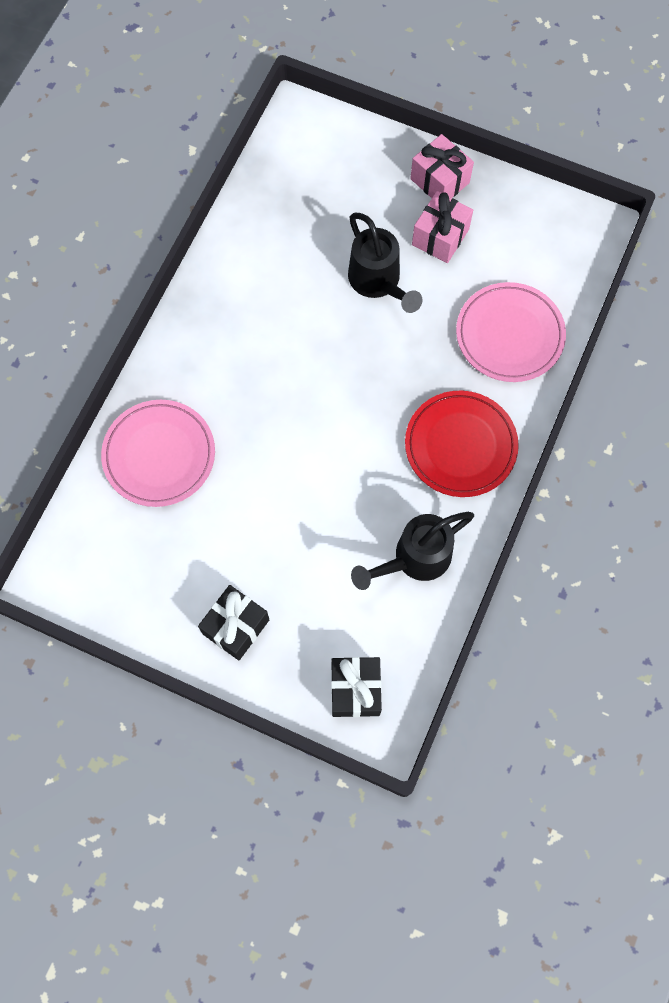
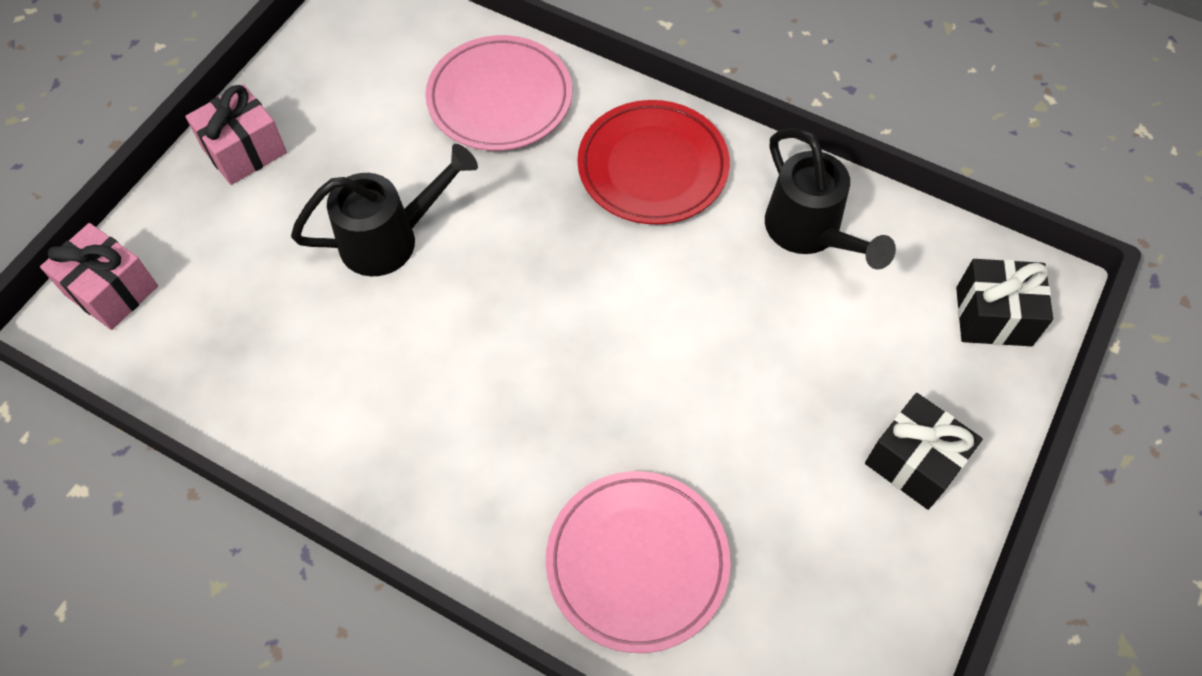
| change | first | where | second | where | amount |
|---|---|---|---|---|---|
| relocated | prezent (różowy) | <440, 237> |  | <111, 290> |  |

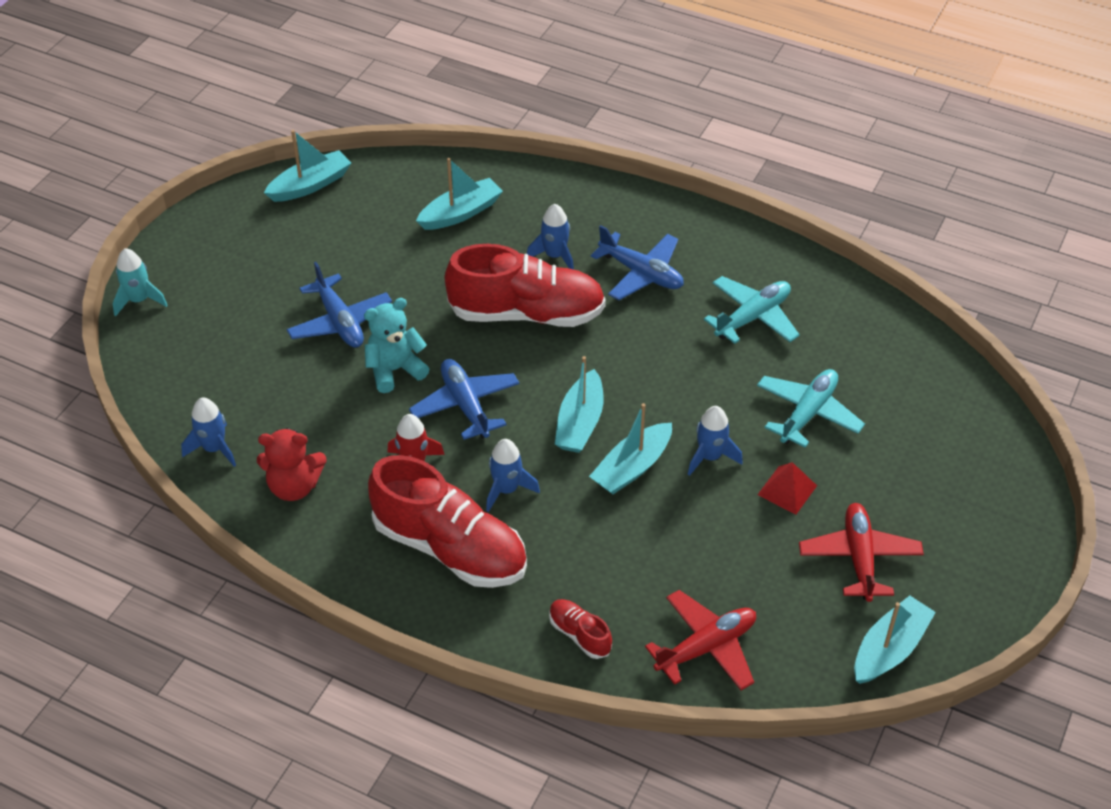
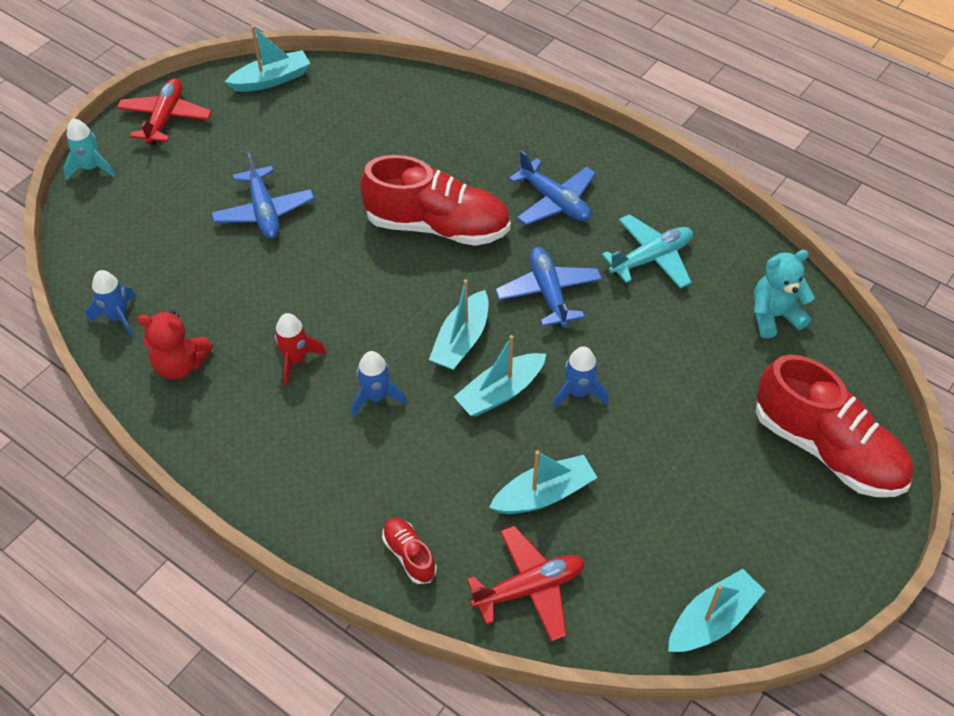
| change | first | where | second | where | amount |
|---|---|---|---|---|---|
| relocated | miś (turkusowy) | <395, 370> |  | <774, 316> |  |
| relocated | but (czerwony) | <450, 548> |  | <827, 449> |  |
| relocated | samolot (niebieski) | <465, 405> |  | <548, 293> |  |
| relocated | łódka (turkusowy) | <461, 213> |  | <544, 494> |  |
| missing | rakieta (niebieski) | <554, 256> |  |  |  |
| missing | samolot (turkusowy) | <808, 413> |  |  |  |
| missing | piramida (czerwony) | <787, 490> |  |  |  |
| relocated | samolot (czerwony) | <859, 558> |  | <165, 118> |  |

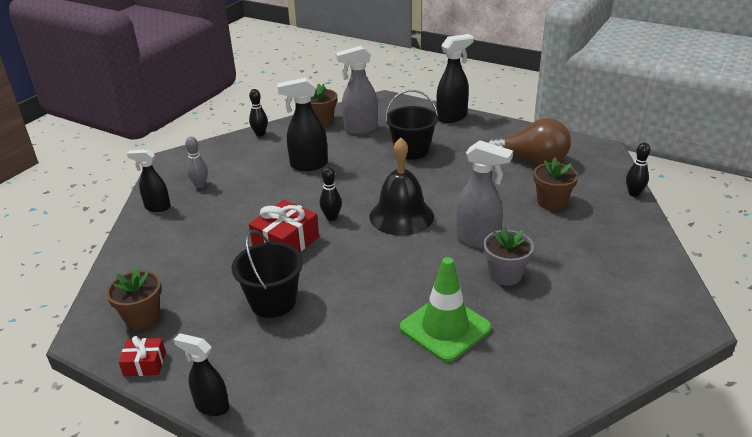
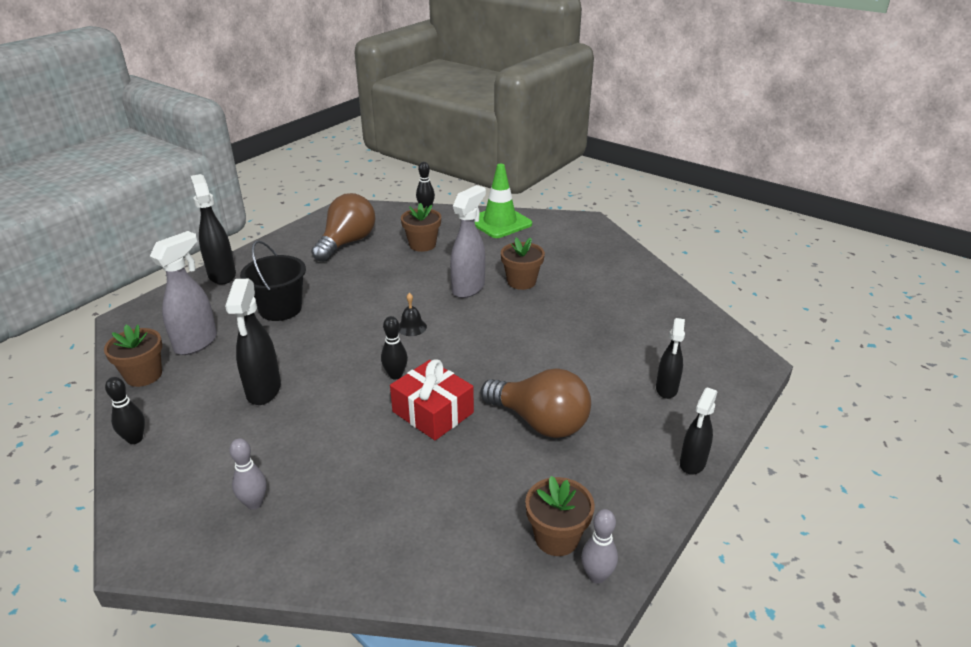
| change | first | where | second | where | amount |
|---|---|---|---|---|---|
| missing | prezent (czerwony) | <145, 364> |  |  |  |
| relocated | spryskiwacz (czarny) | <157, 207> |  | <666, 389> |  |
| exchanged | wiadro (czarny) | <273, 301> | żarówka (brązowy) | <540, 422> |  |
| spun | spryskiwacz (szary) | <360, 129> |  | <197, 343> | 135 degrees counterclockwise |
| size | dzwonek (czarny) | <401, 216> |  | <411, 327> | x0.42 |
| relocated | pachołek (zielony) | <445, 328> |  | <500, 222> |  |
| colour | doniczka (szary) | <505, 274> | doniczka (brązowy) | <521, 282> |  |
| appeared |  |  | kręgiel (szary) | <596, 576> |  |

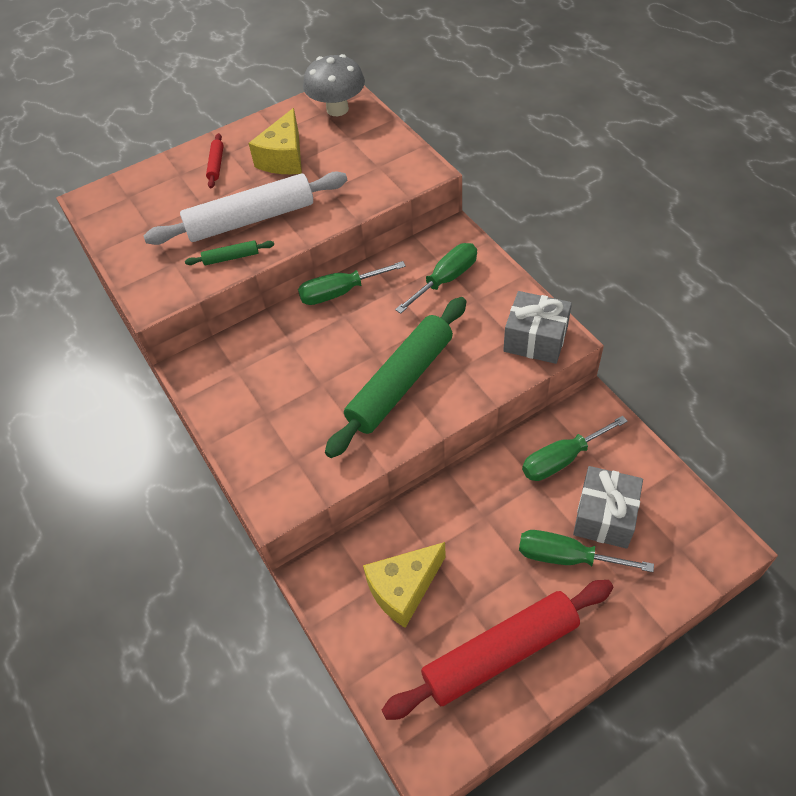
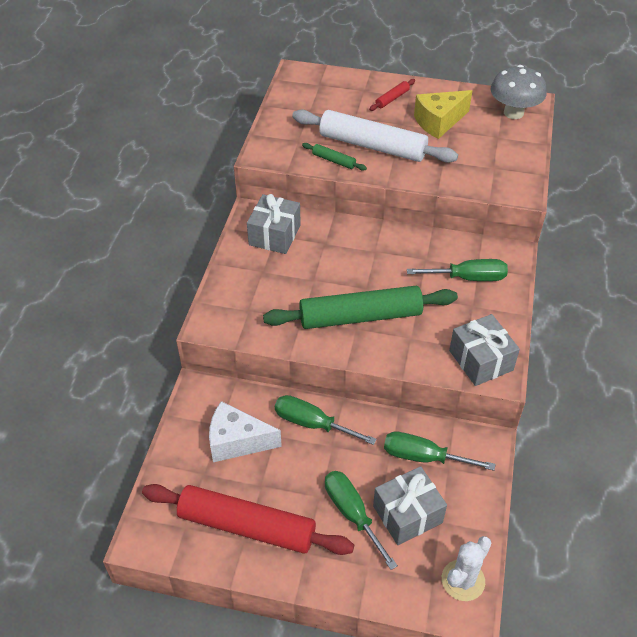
| change | first | where | second | where | amount |
|---|---|---|---|---|---|
| relocated | śrubokręt (zielony) | <340, 292> |  | <312, 423> |  |
| colour | ser (żółty) | <403, 589> | ser (biały) | <237, 441> |  |
| appeared |  |  | prezent (szary) | <274, 235> |  |
| appeared |  |  | kaktus (biały) | <463, 580> |  |

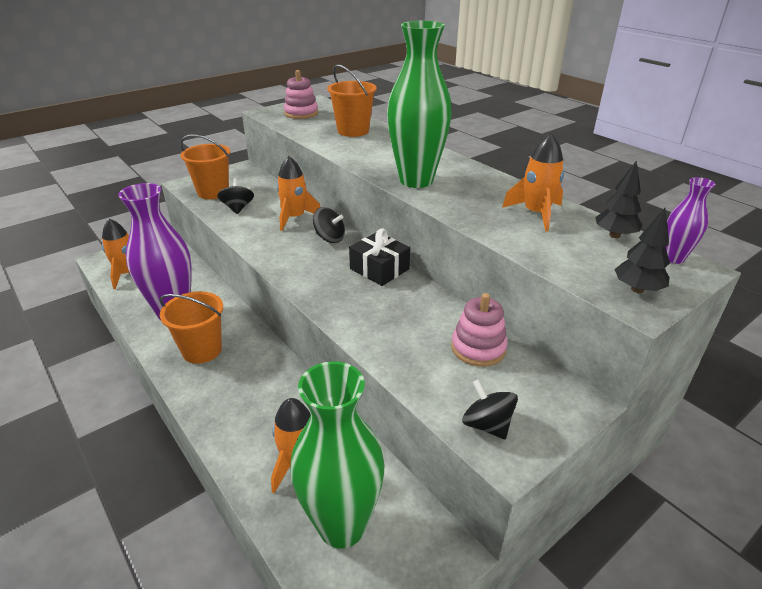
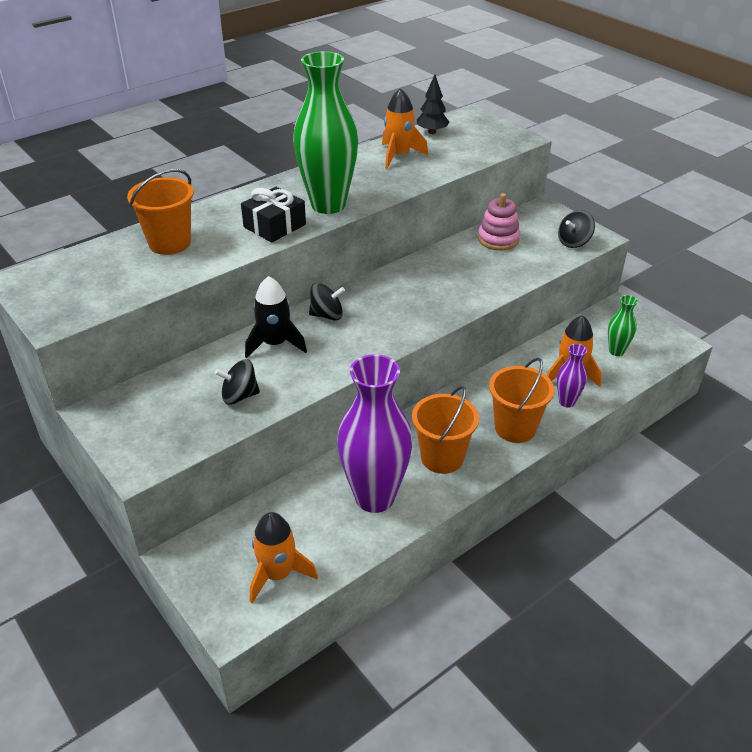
| change | first | where | second | where | amount |
|---|---|---|---|---|---|
| relocated | wiadro (pomarańczowy) | <213, 192> |  | <515, 428> |  |
| colour | rakieta (pomarańczowy) | <295, 218> | rakieta (czarny) | <275, 344> |  |
| missing | zabawka nakładanka (różowy) | <301, 113> |  |  |  |
| size | wazon (zielony) | <342, 526> |  | <616, 351> | x0.45 |
| spun | bączek (czarny) | <329, 238> |  | <327, 315> | 60 degrees clockwise |
| relocated | prezent (czarny) | <379, 269> |  | <274, 226> |  |
| missing | drzewko (czarny) | <637, 289> |  |  |  |
| relocated | wazon (fioletowy) | <674, 258> |  | <567, 402> |  |

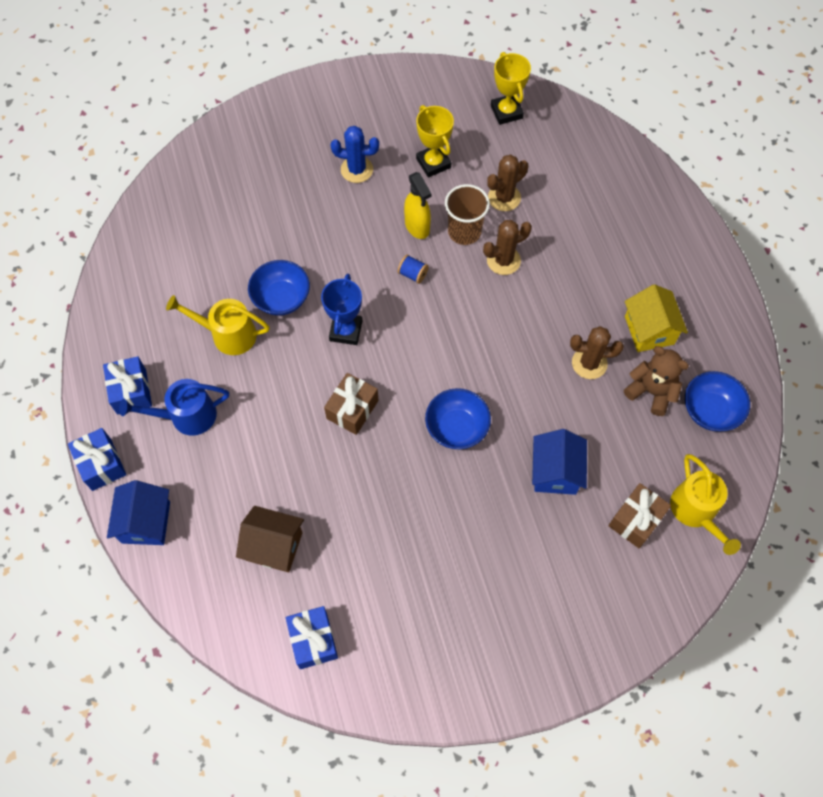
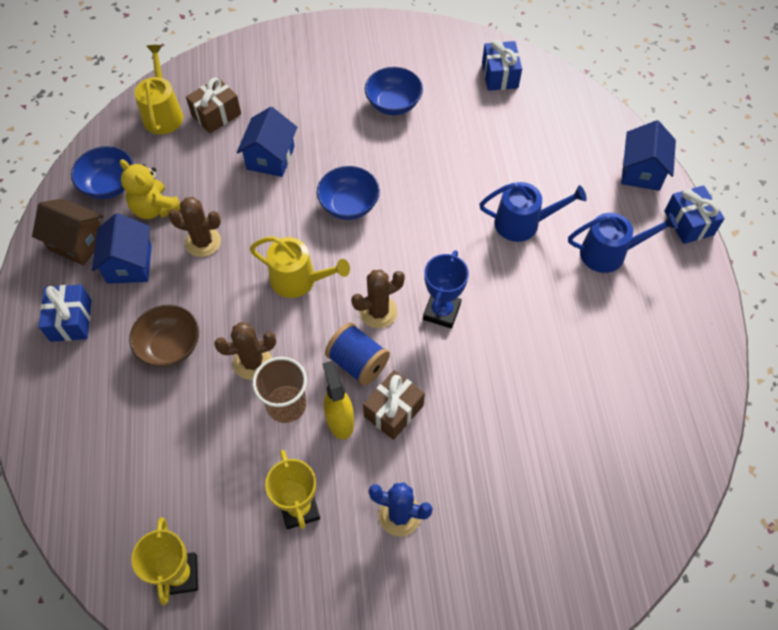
| change | first | where | second | where | amount |
|---|---|---|---|---|---|
| relocated | prezent (niebieski) | <131, 391> |  | <71, 320> |  |
| relocated | konewka (żółty) | <228, 334> |  | <298, 280> |  |
| relocated | domek (brązowy) | <274, 546> |  | <78, 242> |  |
| relocated | miska (niebieski) | <281, 298> |  | <393, 104> |  |
| relocated | prezent (brązowy) | <352, 409> |  | <393, 411> |  |
| size | szpulka (niebieski) | <413, 274> |  | <358, 363> | x1.78 |
| relocated | kaktus (brązowy) | <504, 197> |  | <378, 312> |  |
| colour | miś (brązowy) | <651, 391> | miś (żółty) | <155, 208> |  |
| colour | domek (żółty) | <649, 330> | domek (niebieski) | <129, 264> |  |
| appeared |  |  | miska (brązowy) | <170, 346> |  |
| appeared |  |  | konewka (niebieski) | <522, 223> |  |

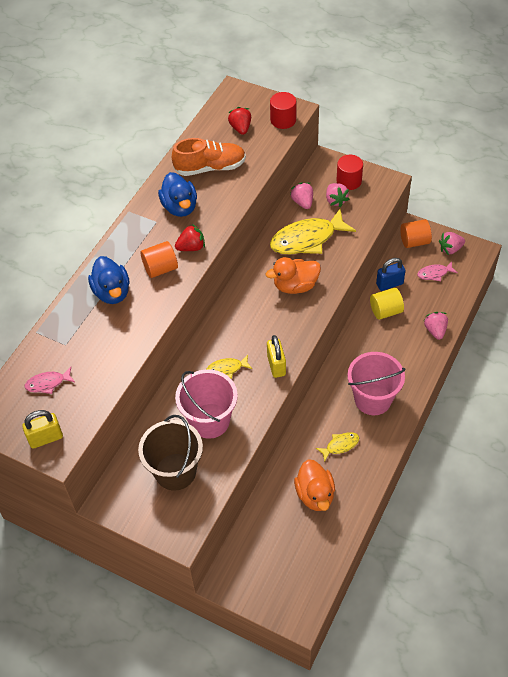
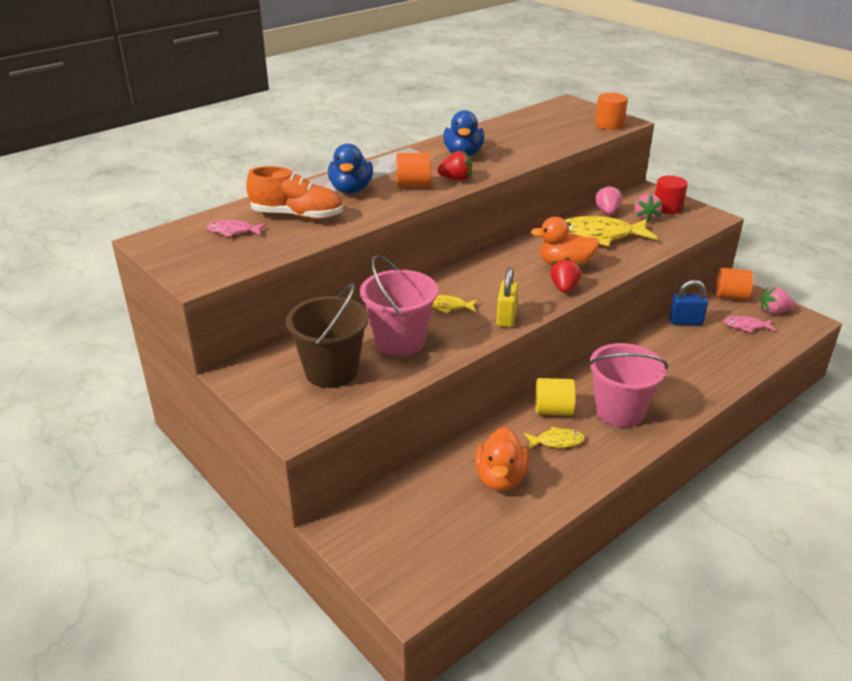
| change | first | where | second | where | amount |
|---|---|---|---|---|---|
| missing | kłódka (żółty) | <46, 438> |  |  |  |
| relocated | but (pomarańczowy) | <210, 167> |  | <297, 215> |  |
| relocated | truskawka (czerwony) | <240, 128> |  | <564, 288> |  |
| colour | walec (czerwony) | <283, 120> | walec (pomarańczowy) | <609, 125> |  |
| relocated | walec (żółty) | <385, 311> |  | <553, 410> |  |
| missing | truskawka (różowy) | <435, 330> |  |  |  |

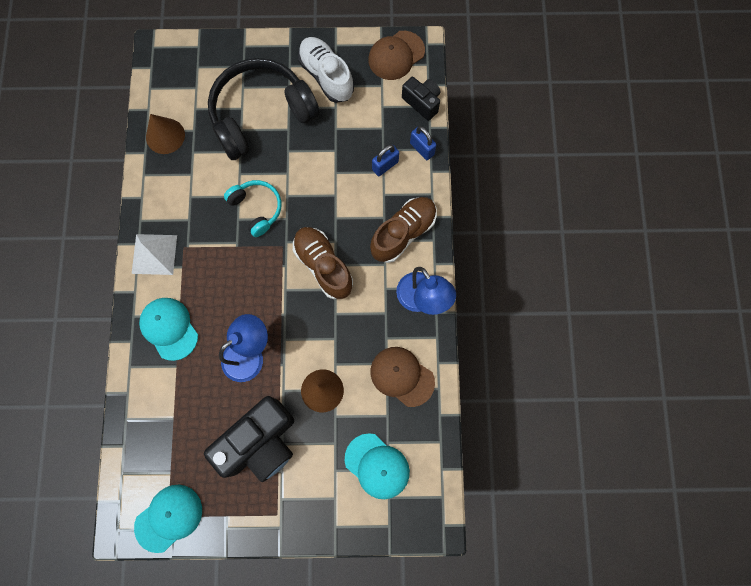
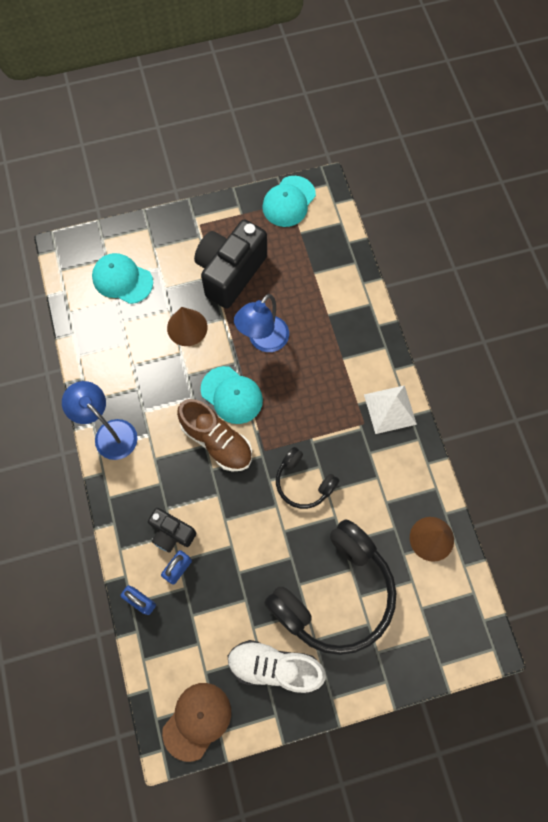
| change | first | where | second | where | amount |
|---|---|---|---|---|---|
| relocated | czapka (turkusowy) | <169, 328> |  | <231, 395> |  |
| colour | słuchawki (turkusowy) | <257, 209> | słuchawki (czarny) | <303, 482> |  |
| spun | but (biały) | <326, 76> |  | <274, 666> | 150 degrees clockwise |
| missing | but (brązowy) | <403, 233> |  |  |  |
| missing | czapka (brązowy) | <402, 376> |  |  |  |
| relocated | aparat fotograficzny (czarny) | <422, 102> |  | <172, 533> |  |

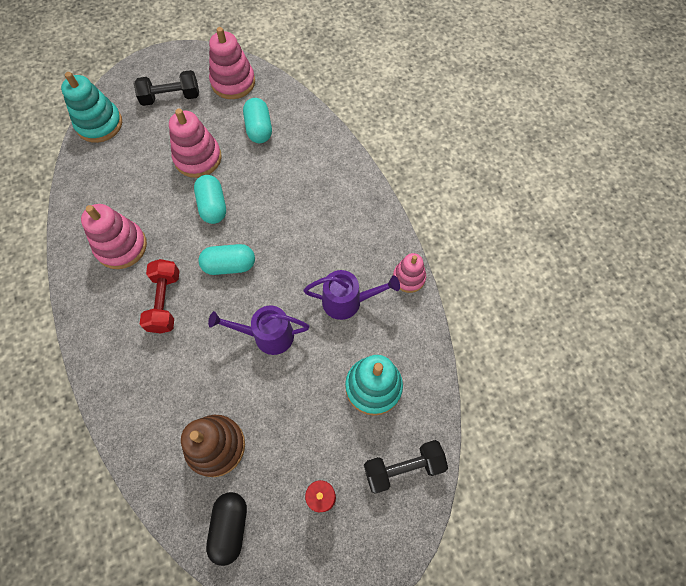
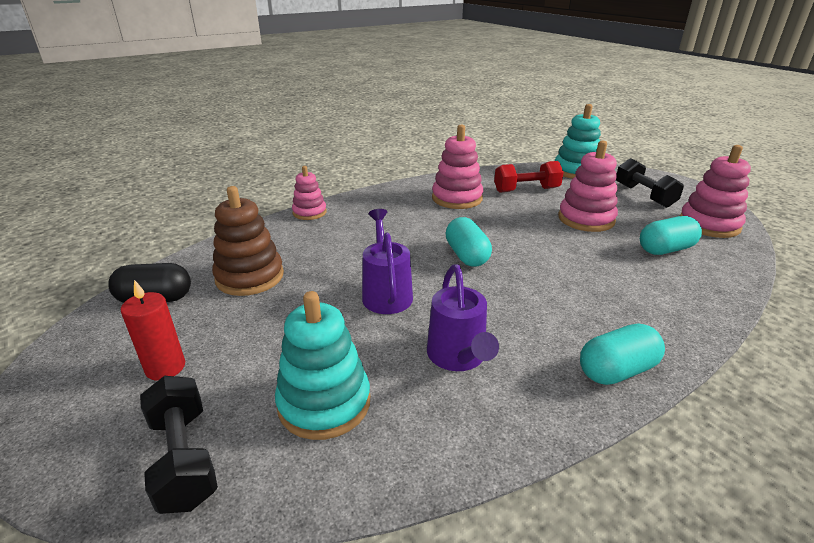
| change | first | where | second | where | amount |
|---|---|---|---|---|---|
| relocated | hantel (czerwony) | <165, 302> |  | <526, 190> |  |
| relocated | kapsułka (turkusowy) | <213, 206> |  | <616, 370> |  |
| relocated | zabawka nakładanka (różowy) | <409, 278> |  | <309, 212> |  |

